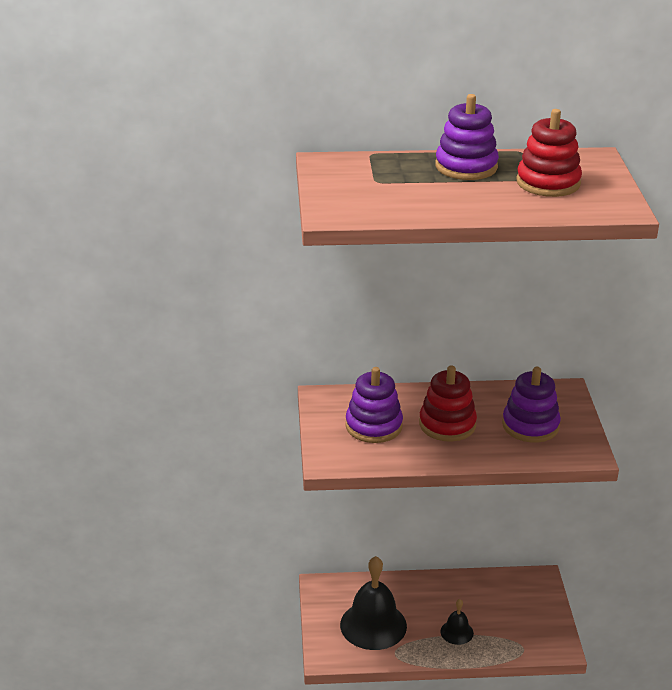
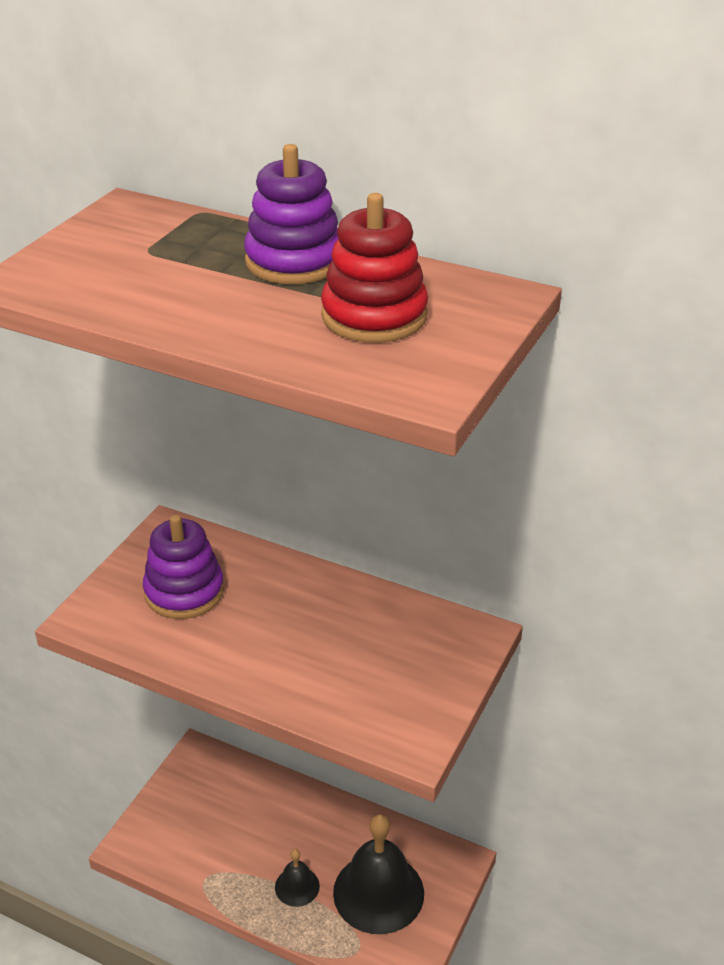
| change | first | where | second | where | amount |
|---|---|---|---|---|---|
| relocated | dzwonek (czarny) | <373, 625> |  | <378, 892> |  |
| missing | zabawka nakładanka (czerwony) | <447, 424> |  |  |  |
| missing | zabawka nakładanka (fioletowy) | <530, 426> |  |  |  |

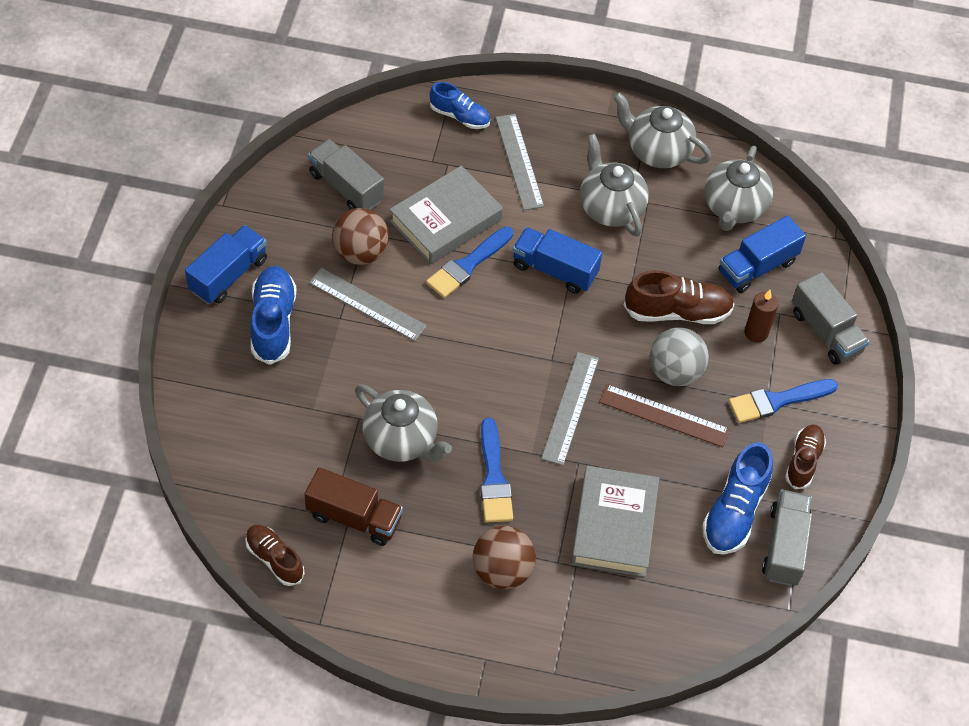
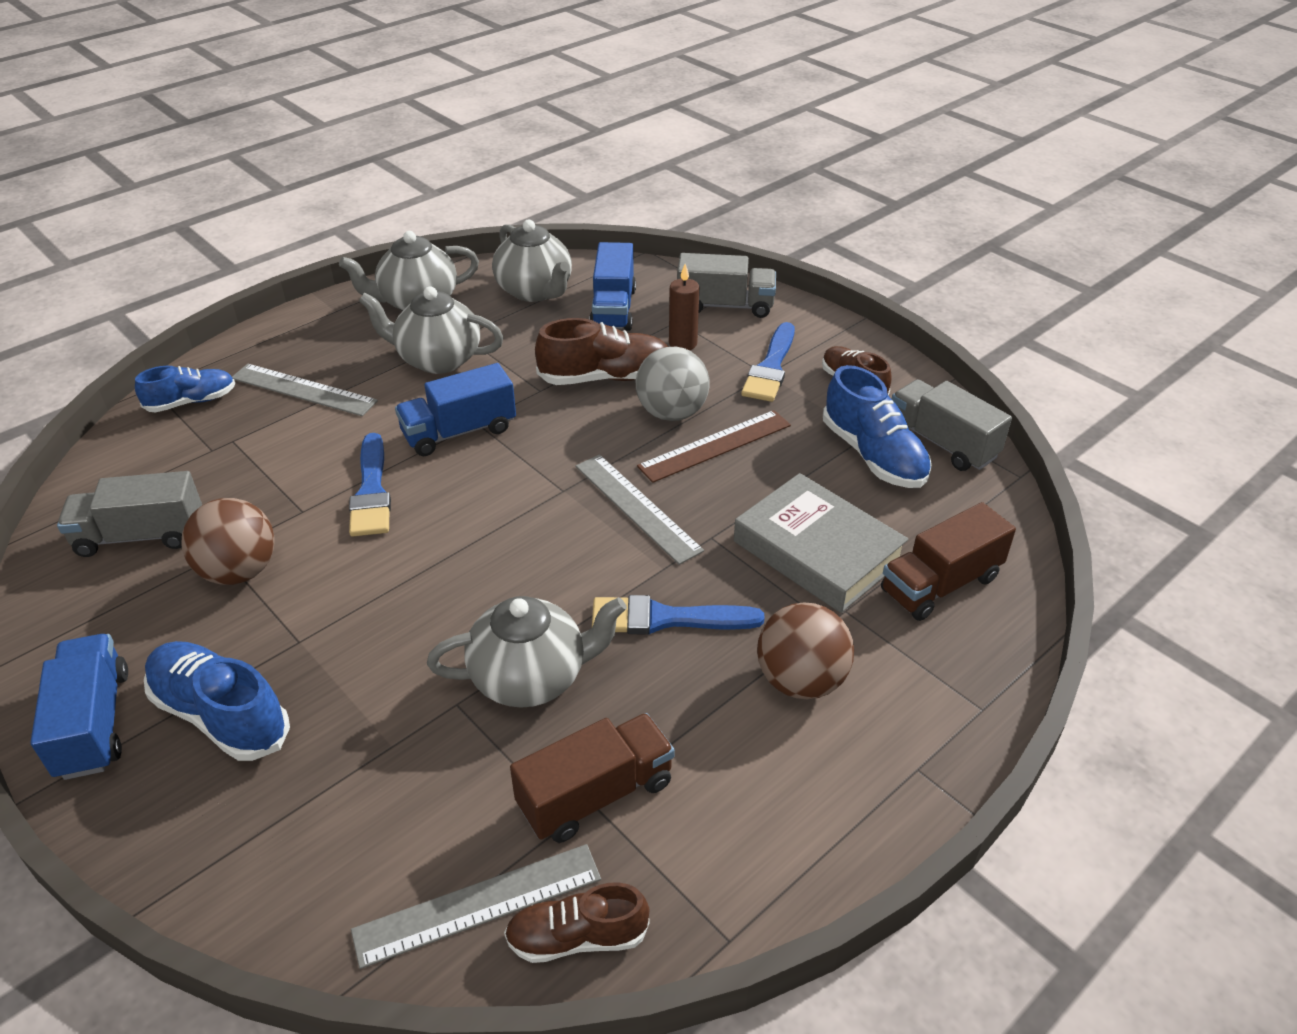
| change | first | where | second | where | amount |
|---|---|---|---|---|---|
| relocated | linijka (szary) | <367, 304> |  | <478, 905> |  |
| missing | książka (szary) | <445, 220> |  |  |  |
| spun | pędzel (niebieski) | <494, 478> |  | <665, 618> | 150 degrees clockwise |
| spun | but (brązowy) | <677, 312> |  | <605, 377> | 45 degrees clockwise |
| appeared |  |  | ciężarówka (brązowy) | <940, 584> |  |

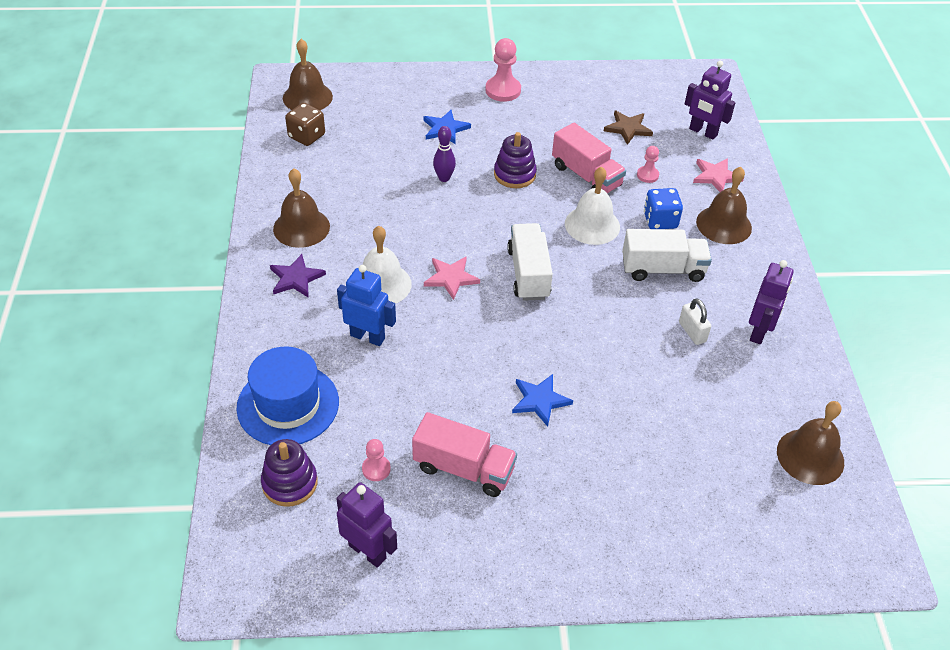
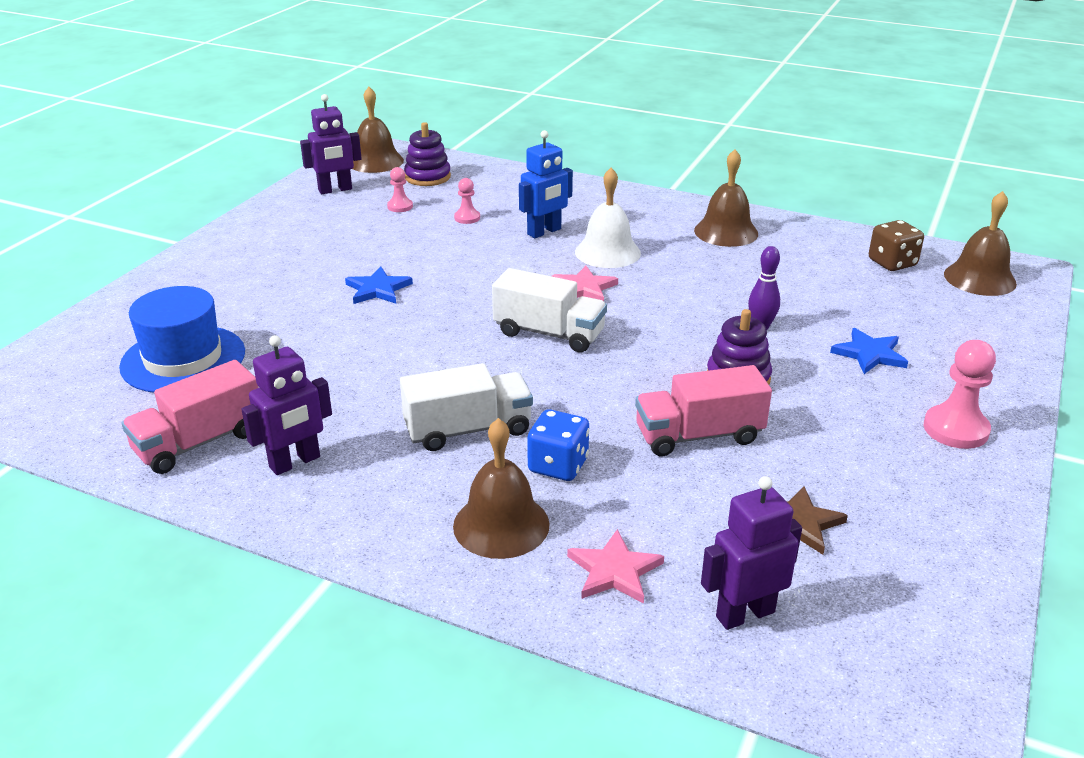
| change | first | where | second | where | amount |
|---|---|---|---|---|---|
| relocated | kapelusz (niebieski) | <288, 405> |  | <183, 359> |  |
| missing | gwiazda (fioletowy) | <296, 278> |  |  |  |
| relocated | ciężarówka (różowy) | <464, 468> |  | <199, 442> |  |
| missing | dzwonek (biały) | <592, 225> |  |  |  |
| spun | ciężarówka (biały) | <663, 269> |  | <468, 430> | 135 degrees counterclockwise |
| relocated | pionek (różowy) | <647, 175> |  | <467, 218> |  |
| missing | kłódka (biały) | <692, 332> |  |  |  |
| spun | robot (fioletowy) | <759, 331> |  | <295, 462> | 90 degrees counterclockwise |
| relocated | dzwonek (brązowy) | <810, 456> |  | <375, 161> |  |

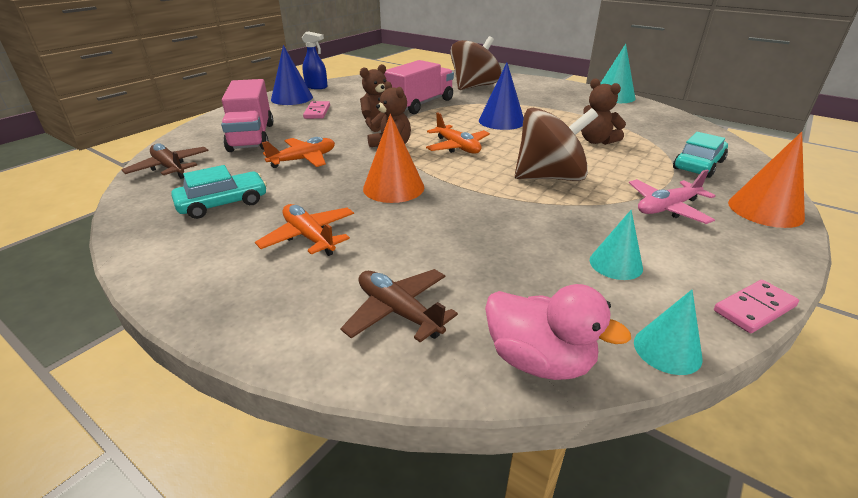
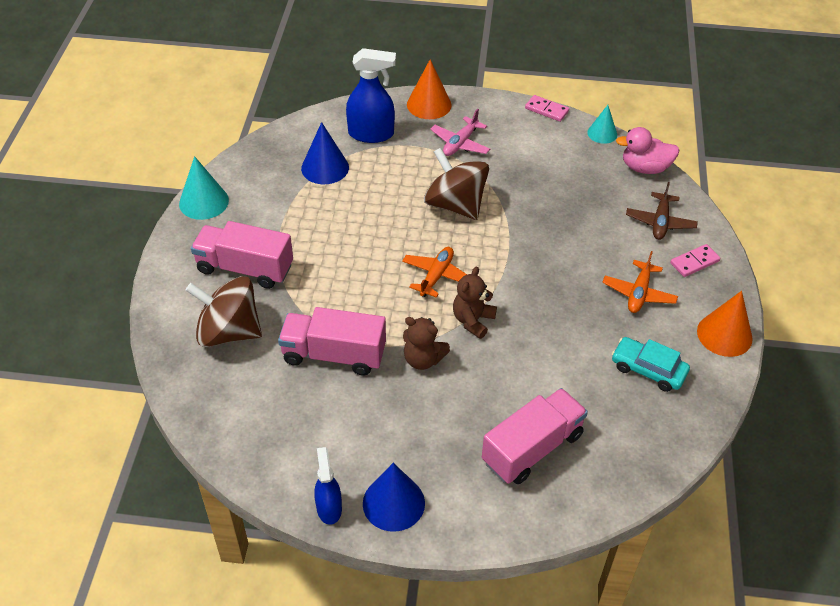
| change | first | where | second | where | amount |
|---|---|---|---|---|---|
| missing | samolot (brązowy) | <170, 168> |  |  |  |
| missing | samolot (pomarańczowy) | <303, 159> |  |  |  |
| relocated | kostka domina (różowy) | <317, 112> |  | <694, 262> |  |
| relocated | stożek (pomarańczowy) | <393, 187> |  | <724, 334> |  |
| relocated | stożek (niebieski) | <501, 121> |  | <325, 168> |  |
| spun | kaczka (różowy) | <539, 360> |  | <645, 168> | 90 degrees counterclockwise |
| missing | miś (brązowy) | <596, 141> |  |  |  |
| missing | stożek (turkusowy) | <615, 264> |  |  |  |
| spun | samolot (różowy) | <667, 208> |  | <460, 143> | 90 degrees clockwise |
| exchanged | samochód (turkusowy) | <698, 165> | spryskiwacz (niebieski) | <371, 134> |  |
| appeared |  |  | ciężarówka (różowy) | <245, 268> |  |

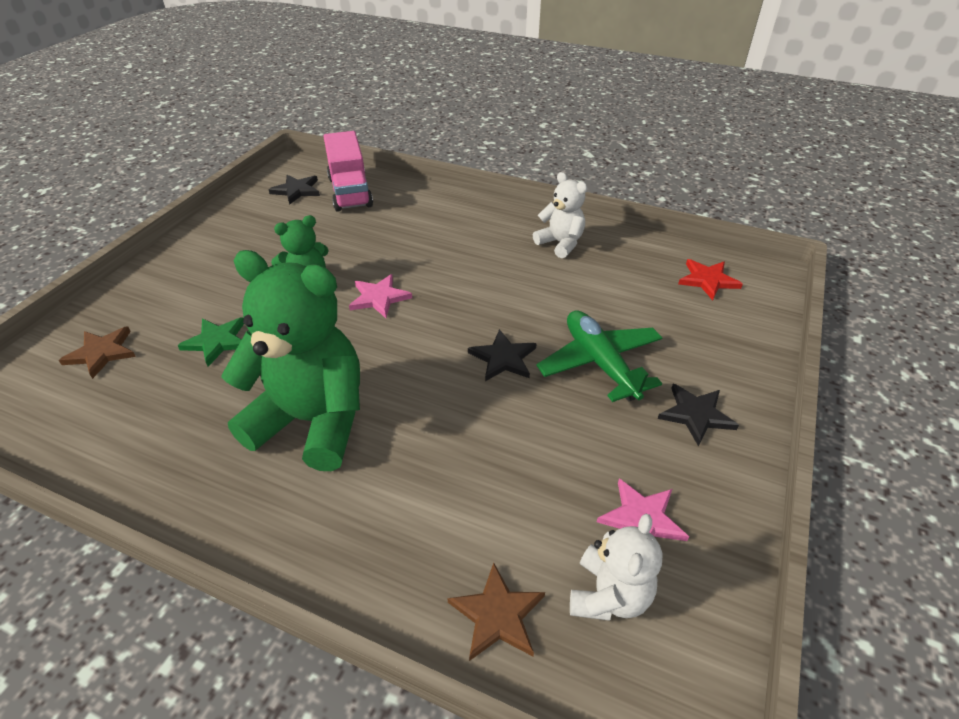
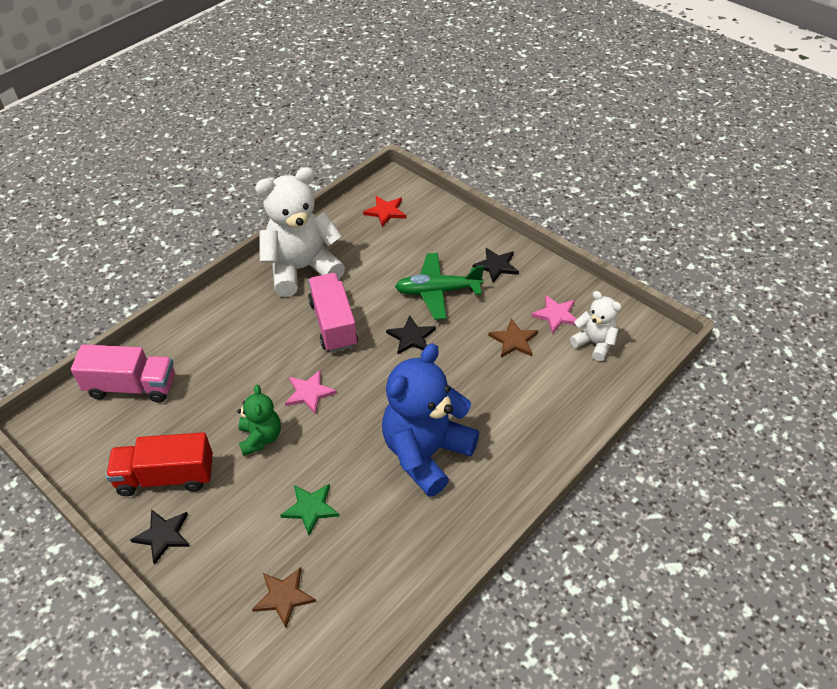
| change | first | where | second | where | amount |
|---|---|---|---|---|---|
| colour | miś (zielony) | <312, 421> | miś (niebieski) | <426, 453> |  |
| relocated | gwiazda (czarny) | <297, 190> |  | <163, 535> |  |
| relocated | gwiazda (brązowy) | <497, 615> |  | <513, 340> |  |
| size | miś (biały) | <560, 243> |  | <302, 269> | x1.94 |
| appeared |  |  | ciężarówka (czerwony) | <166, 477> |  |
| appeared |  |  | ciężarówka (różowy) | <333, 324> |  |

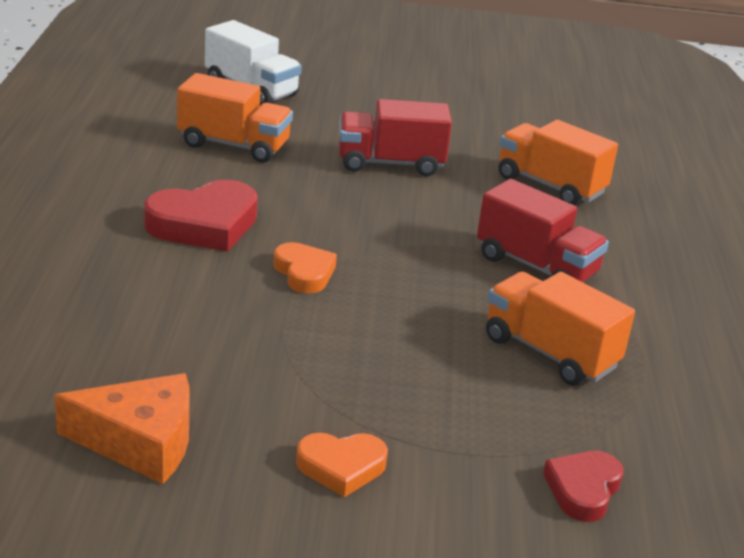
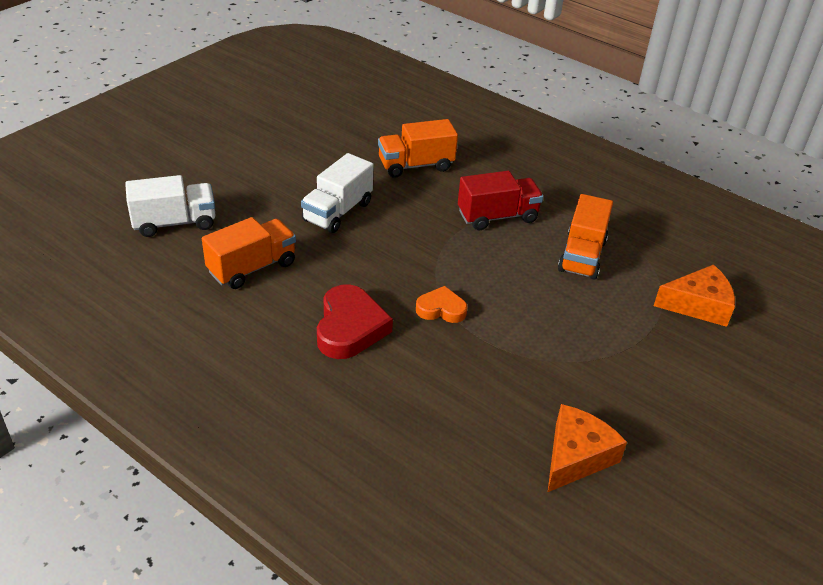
| change | first | where | second | where | amount |
|---|---|---|---|---|---|
| missing | serce (pomarańczowy) | <341, 467> |  |  |  |
| colour | ciężarówka (czerwony) | <390, 163> | ciężarówka (biały) | <337, 212> |  |
| spun | ciężarówka (pomarańczowy) | <550, 352> |  | <582, 256> | 60 degrees counterclockwise |
| exchanged | serce (czerwony) | <583, 489> | ser (pomarańczowy) | <698, 305> |  |

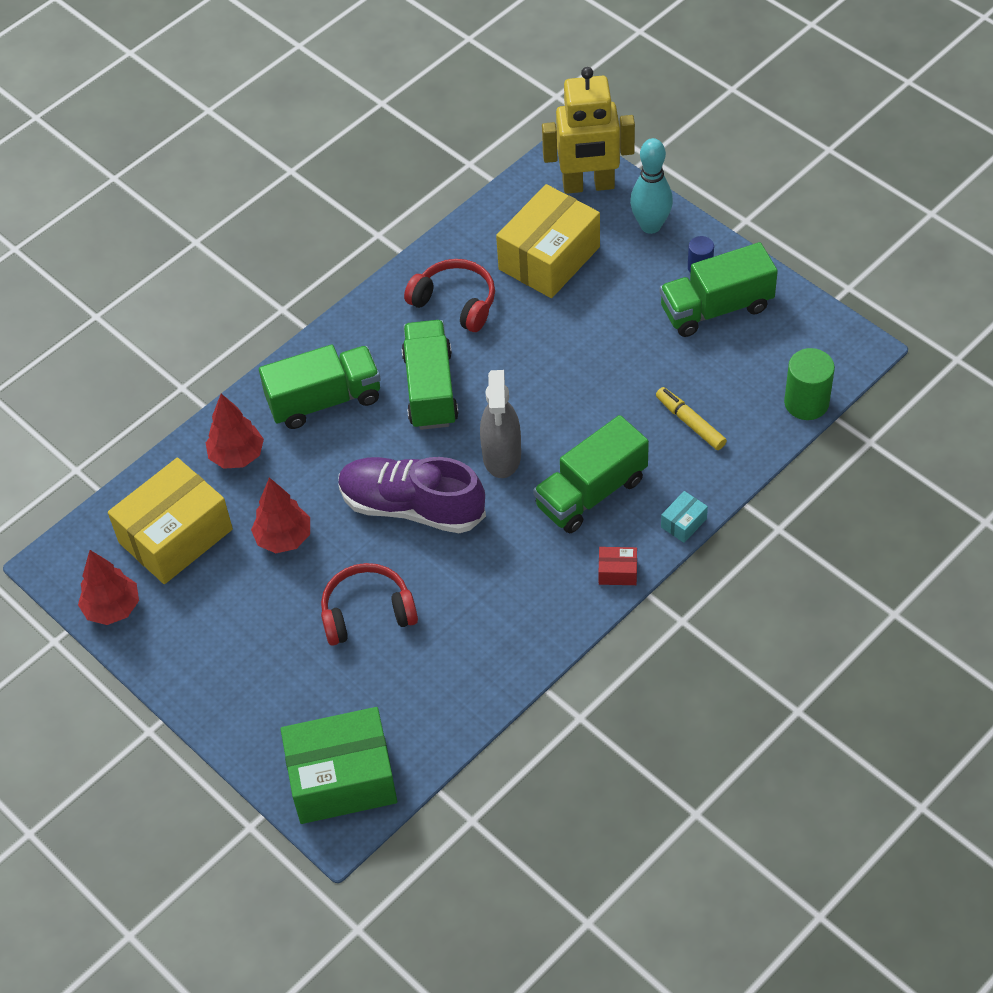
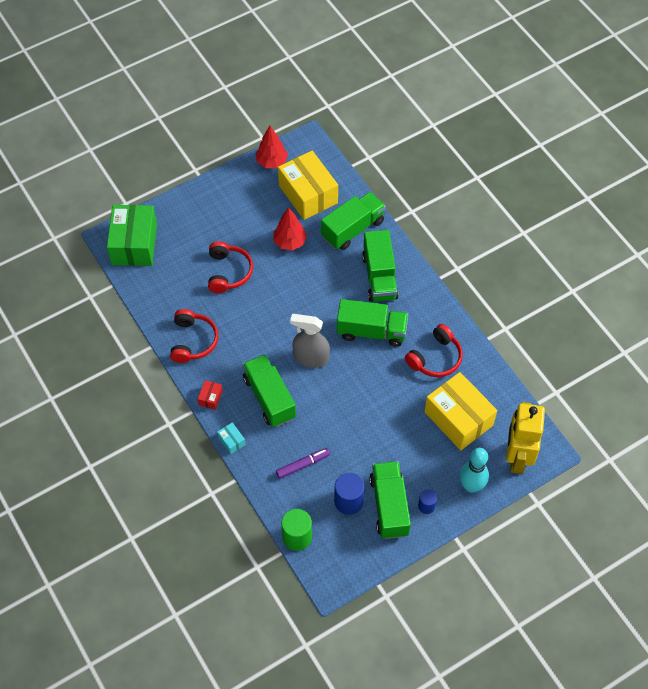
| change | first | where | second | where | amount |
|---|---|---|---|---|---|
| exchanged | drzewko (czerwony) | <237, 456> | ciężarówka (zielony) | <353, 229> |  |
| missing | but (fioletowy) | <412, 507> |  |  |  |
| colour | flamaster (żółty) | <690, 423> | flamaster (fioletowy) | <303, 465> |  |
| appeared |  |  | słuchawki (czerwony) | <193, 341> |  |
| appeared |  |  | walec (niebieski) | <348, 501> |  |

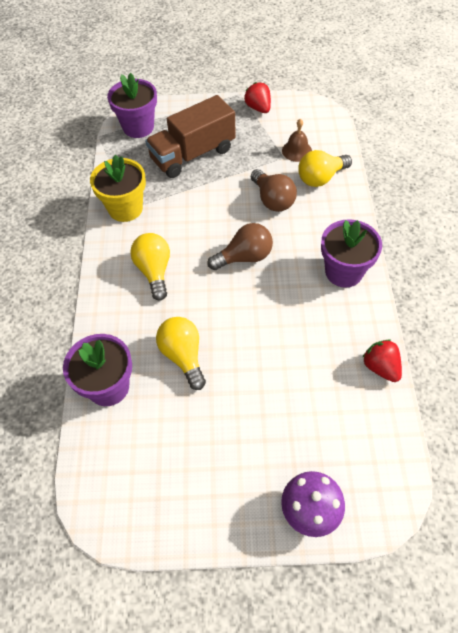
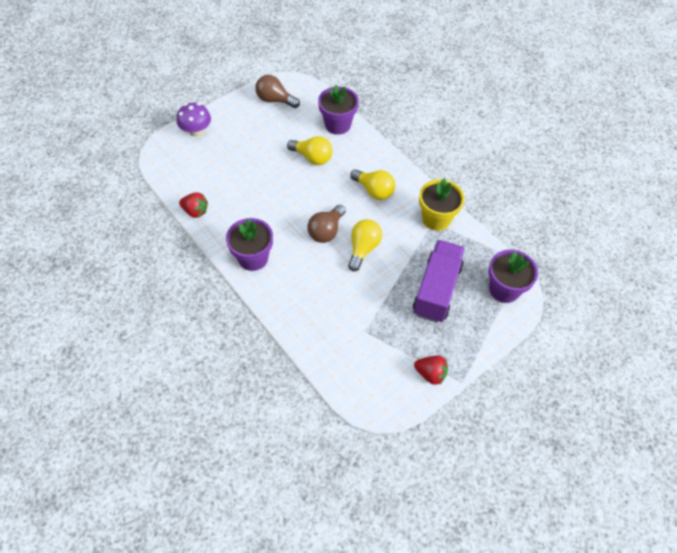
| change | first | where | second | where | amount |
|---|---|---|---|---|---|
| colour | ciężarówka (brązowy) | <193, 154> | ciężarówka (fioletowy) | <436, 290> |  |
| relocated | żarówka (brązowy) | <272, 200> |  | <275, 100> |  |
| missing | dzwonek (brązowy) | <297, 151> |  |  |  |
| relocated | żarówka (żółty) | <320, 178> |  | <363, 249> |  |

